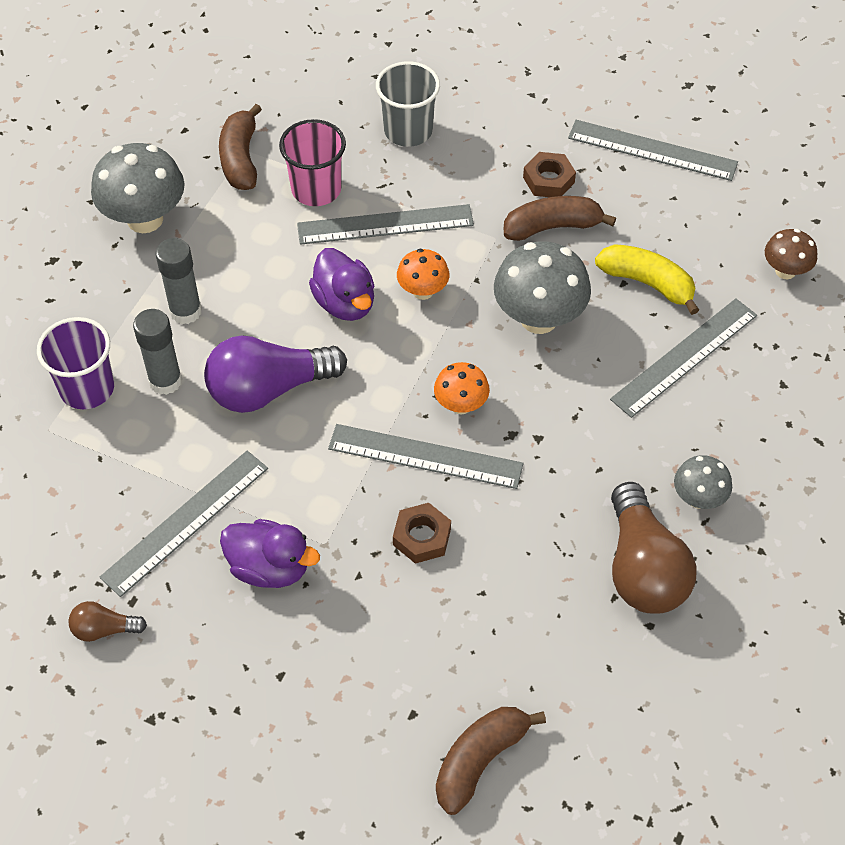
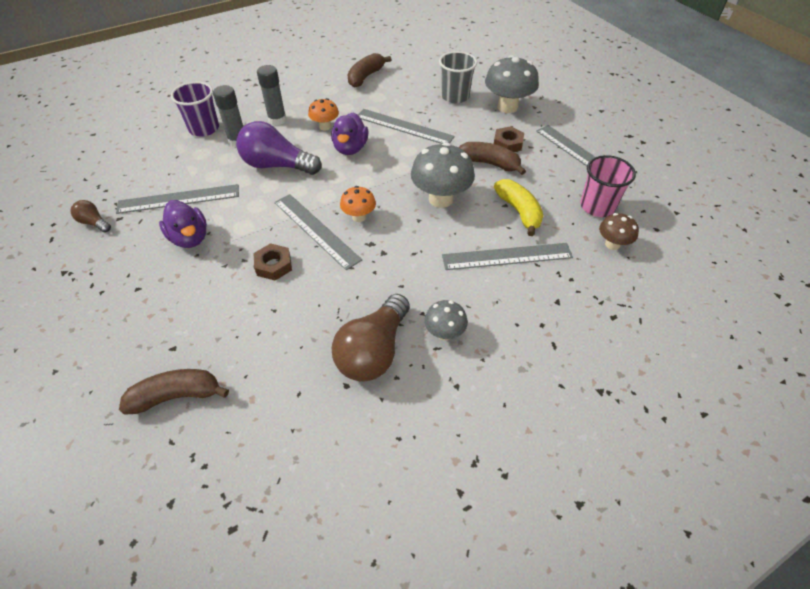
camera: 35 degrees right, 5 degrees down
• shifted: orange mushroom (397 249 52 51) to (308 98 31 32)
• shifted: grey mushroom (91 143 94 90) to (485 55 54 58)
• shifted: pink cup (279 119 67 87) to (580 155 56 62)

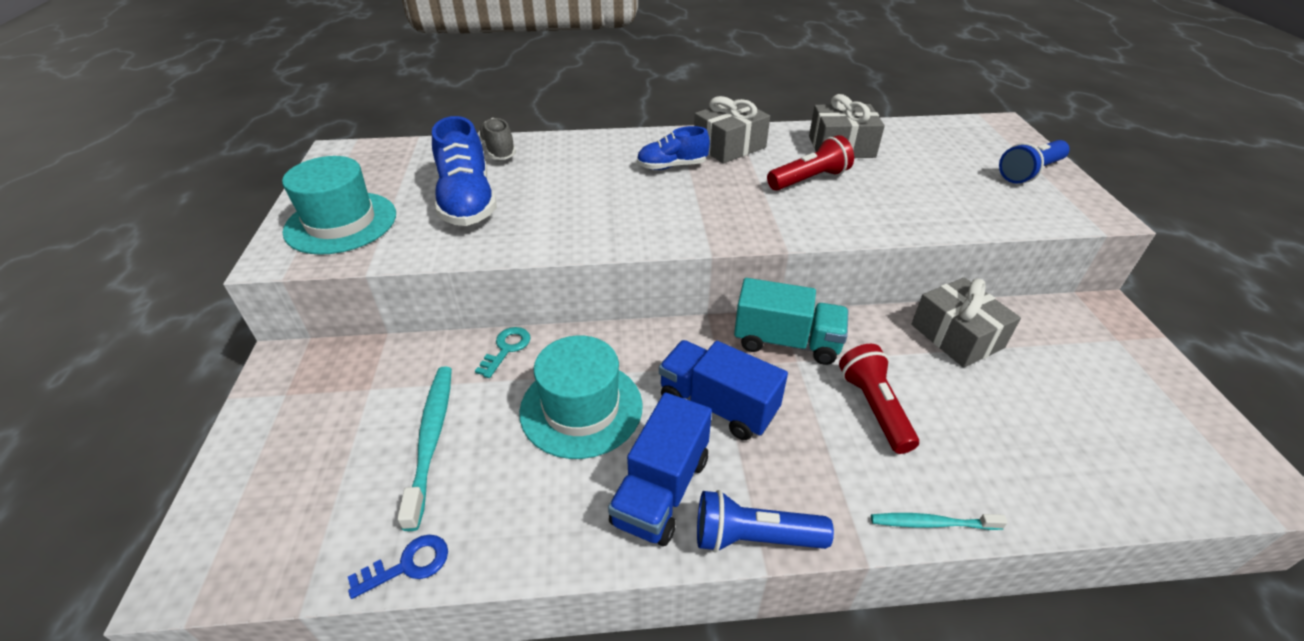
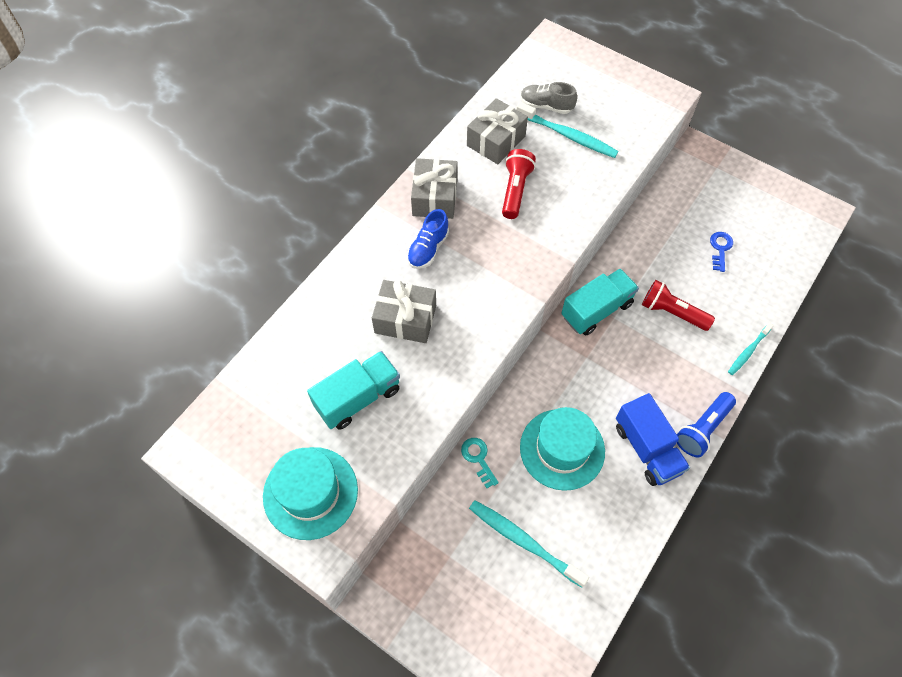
camera: 50 degrees left, 20 degrees up
• swapped: blue shoe (432 116 65 110) to turquoise truck (307 351 93 79)
• shifted: grey gift (911 277 110 91) to (372 280 64 63)
• new: turquoise toothbrush (516 102 103 56)
• shifted: grey shoe (478 118 38 42) to (521 82 56 32)
• shifted: blue key (348 535 100 64) to (710 232 23 40)
• gone: blue truck (659 340 129 100)
• gone: blue flashlight (999 140 71 43)

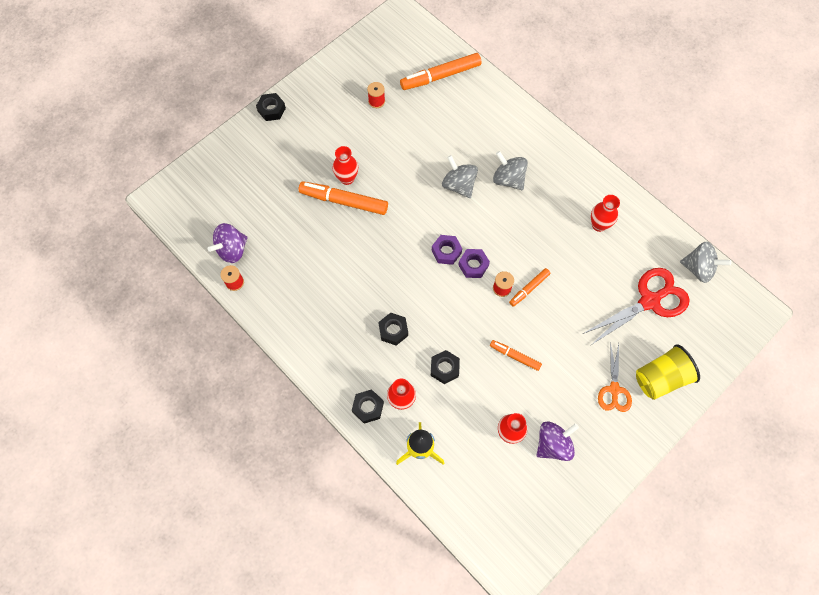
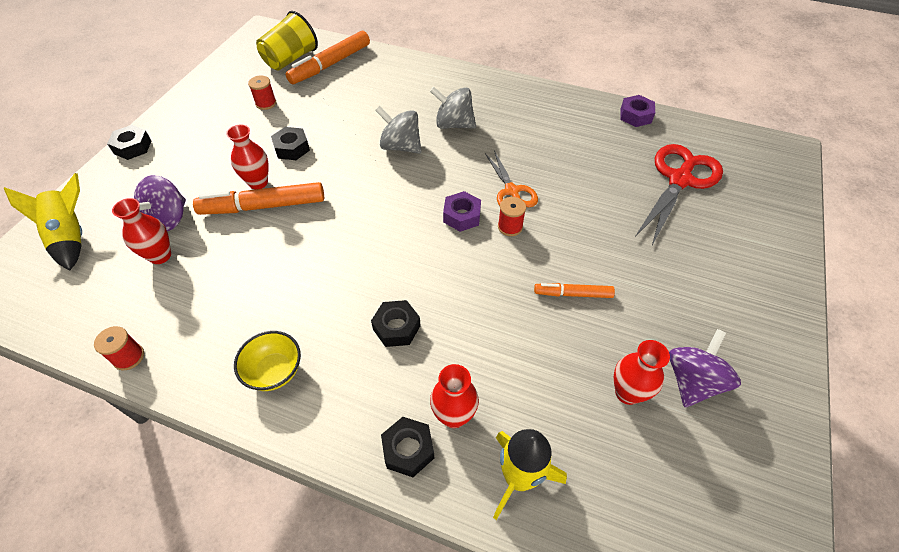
camera: 25 degrees left, 15 degrees down
• new: yellow rocket (4 173 78 97)
• shifted: red vase (591 195 29 37) to (112 198 59 66)
• shifted: purple spinning top (208 223 40 40) to (134 175 52 56)
• new: yellow bowl (234 331 67 60)
• shifted: yellow cup (636 344 64 56) to (256 11 62 60)
• shifted: black nut (431 350 29 34) to (271 127 39 33)
• shifted: orange scissors (598 342 34 70) to (485 151 53 56)
• shifted: purple nut (432 235 30 30) to (620 95 35 32)
• gone: orange marker (509 268 41 39)
• gone: grey spinning top (680 241 51 42)

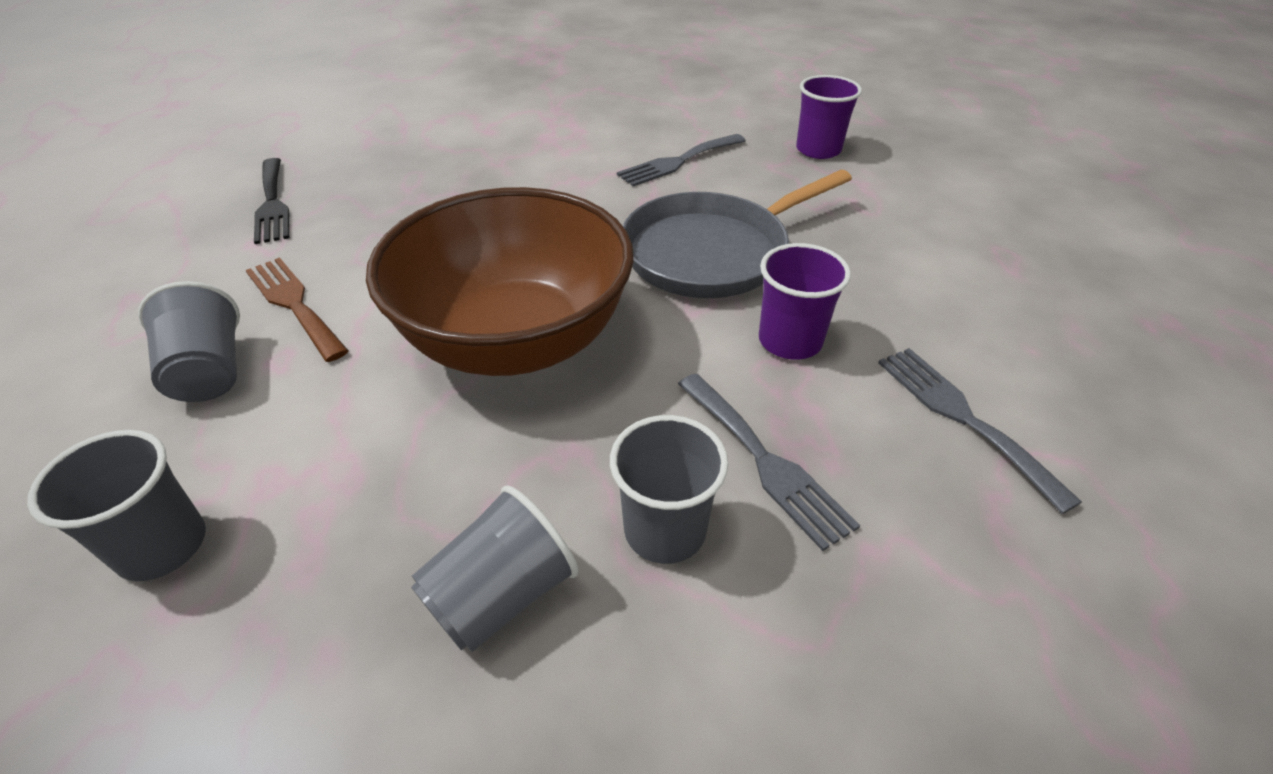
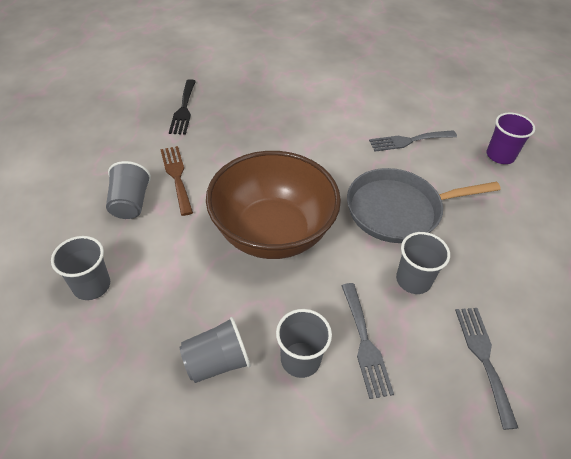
camera: 20 degrees right, 5 degrees up
• repainted: purple cup (759 243 92 117) to grey cup (396 232 54 62)

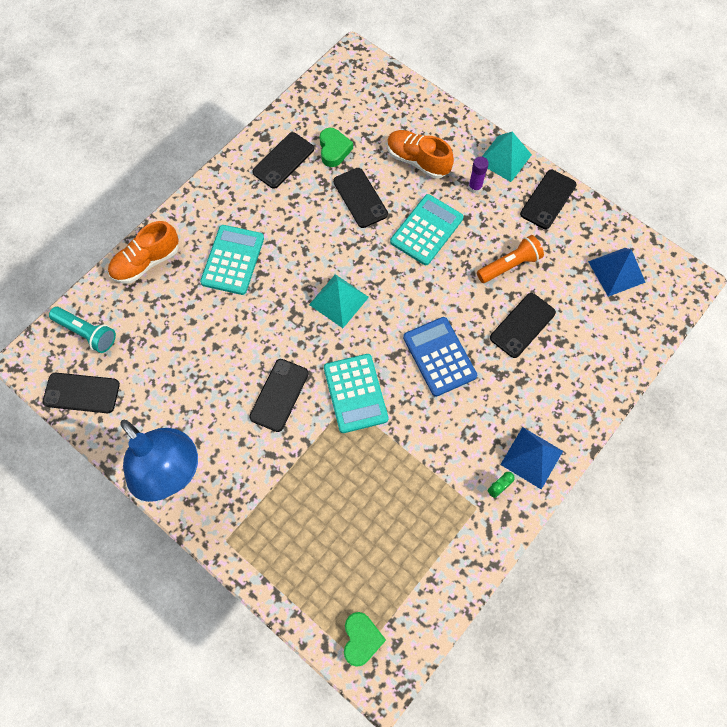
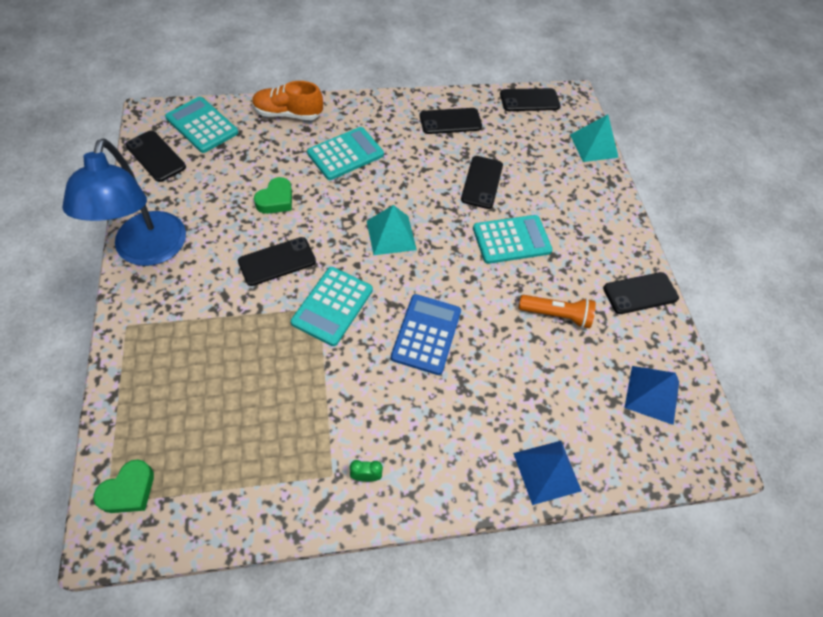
camera: 35 degrees right, 10 degrees down
• swapped: turquoise flashlight (49 307 67 46) to turquoise calculator (165 97 73 56)
• shifted: green heart (320 128 33 39) to (254 177 38 37)
• shifted: black phone (490 293 66 65) to (500 88 60 23)
• shifted: blue pyramid (500 427 63 63) to (513 441 69 64)
• shifted: turquoise pyramid (482 132 50 50) to (570 114 49 48)
• gone: orange shoe (387 130 67 49)
• gone: purple glue stick (468 157 21 37)

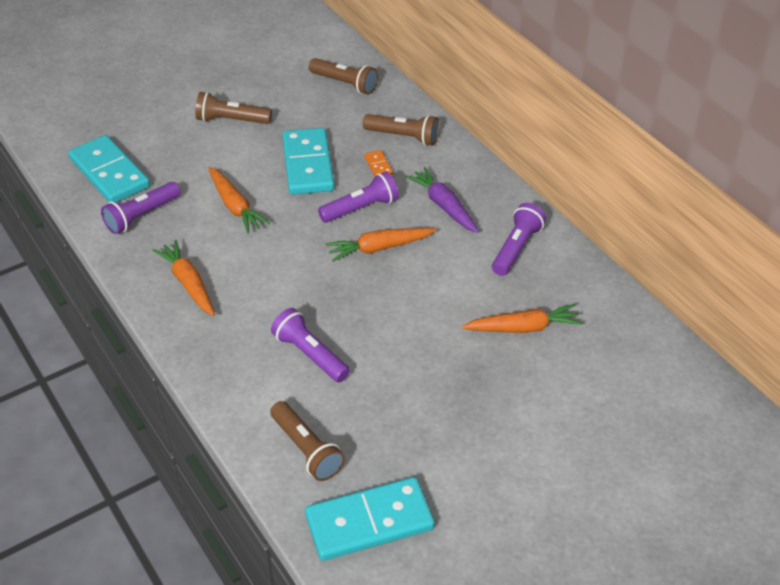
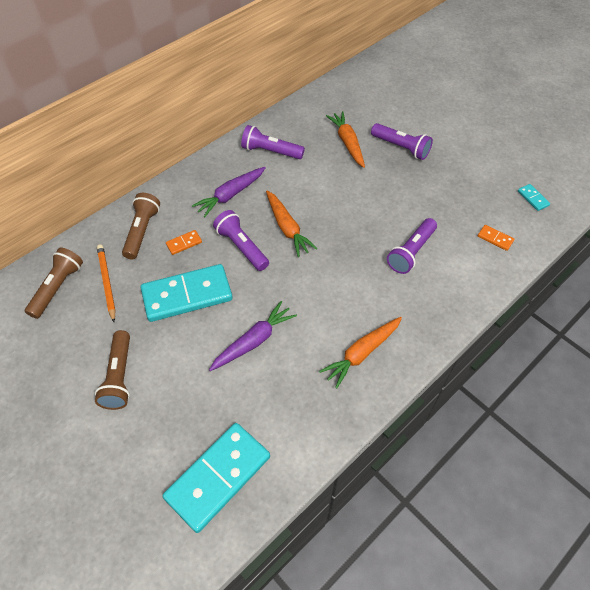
camera: 100 degrees left, 10 degrees up
• new: orange pencil (97 244 19 78)
• repainted: orange carrot (208 167 62 66) to purple carrot (209 301 88 70)
• shifted: purple flashlight (101 182 80 52) to (371 123 62 37)
• swapped: brown flashlight (270 401 75 80) to orange domino (478 225 36 26)
• scaled: turquoise domino (305 477 130 84) = (518 184 32 27) x0.41

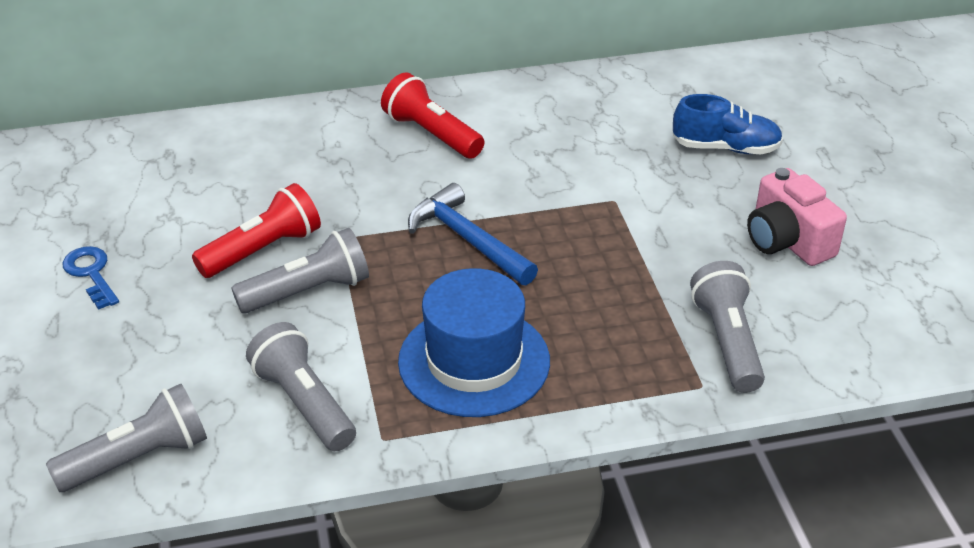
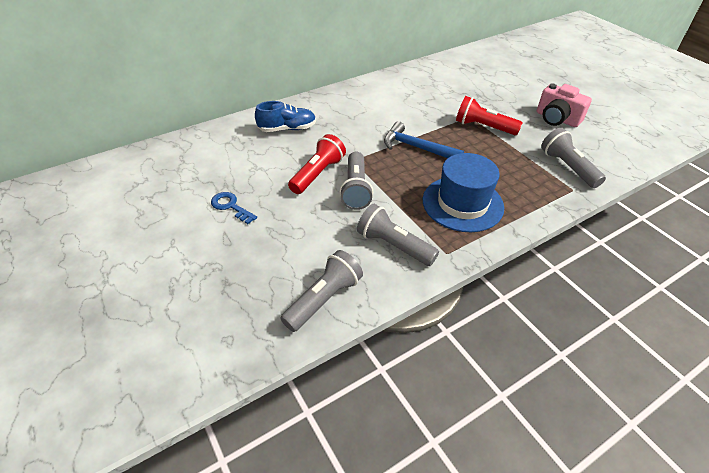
camera: 20 degrees left, 5 degrees up
• shifted: blue shoe (673 94 110 60) to (255 101 61 31)
• rotated: grey flashlight (231 228 138 85) = (339 152 34 58) 135 degrees clockwise
• shifted: red flashlight (381 72 103 87) to (456 96 67 39)

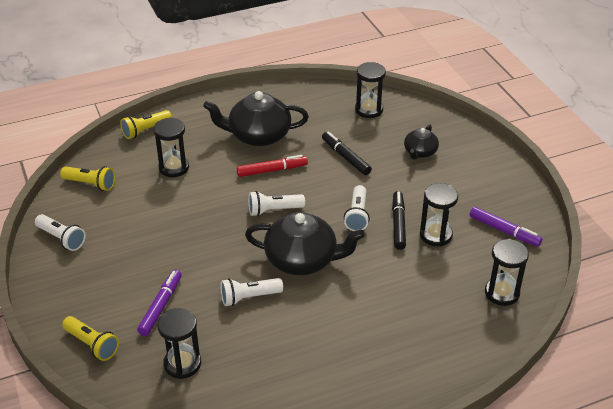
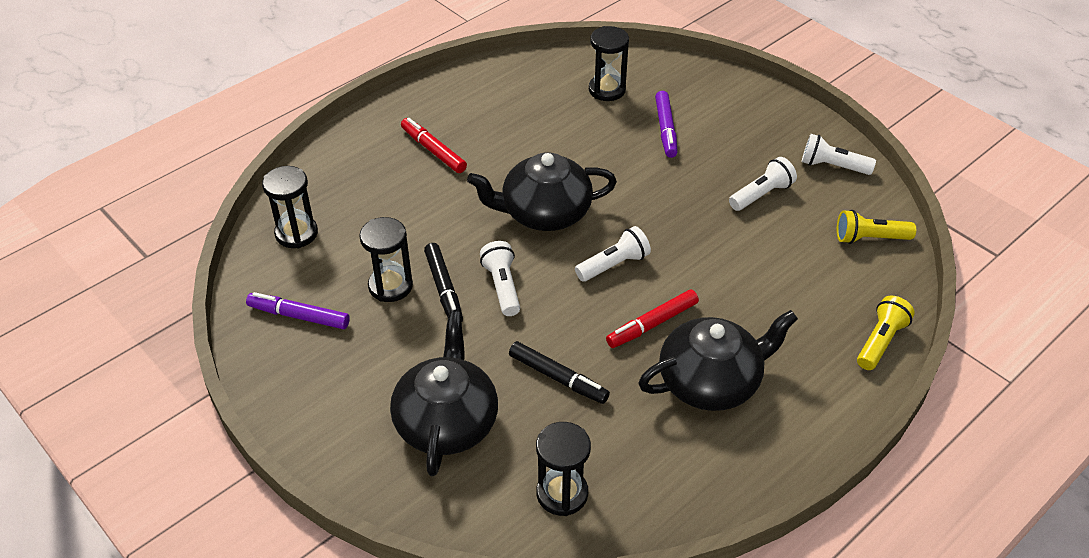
camera: 160 degrees right, 5 degrees up
• scaled: black teapot (404 124 35 36) = (390 311 108 165) x1.84
• new: red marker (401 118 66 55)
• shifted: white flashlight (220 278 63 28) to (729 157 68 54)
• gone: yellow flashlight (62 316 57 45)
• gone: black hourglass (153 117 36 60)

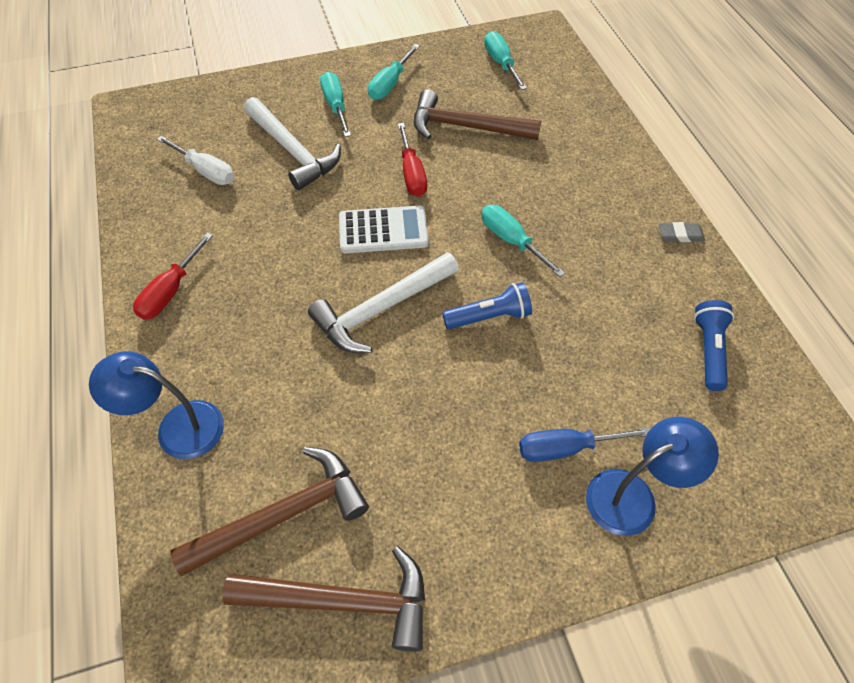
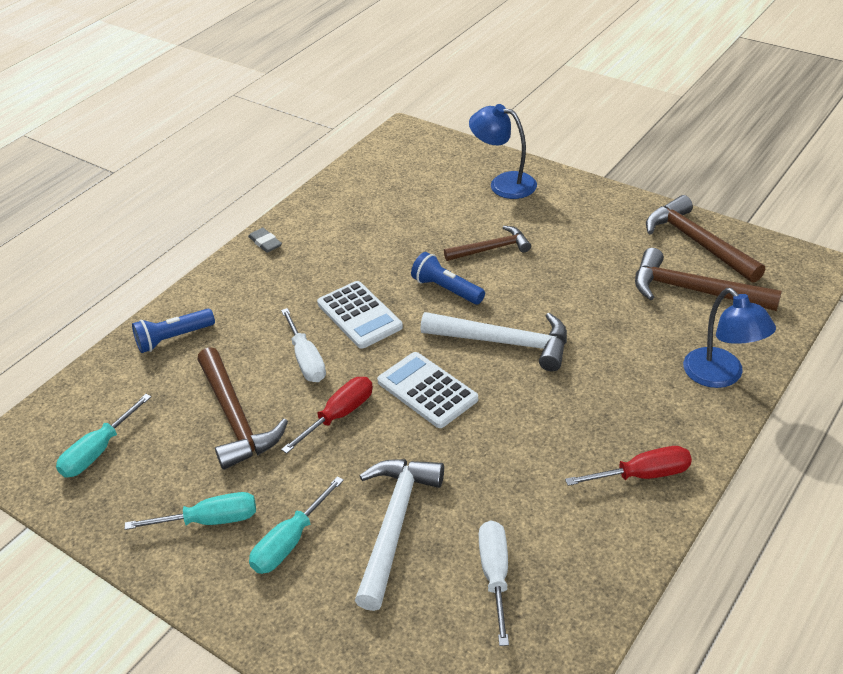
camera: 125 degrees left, 15 degrees down
• shifted: blue flashlight (694 300 40 91) to (132 309 83 44)
• new: white screwdriver (281 308 45 74)
• swapped: turquoise screwdriver (481 205 84 72) to white calculator (317 281 86 68)
• new: brown hammer (444 226 87 35)
• gone: blue screwdriver (519 427 131 35)

